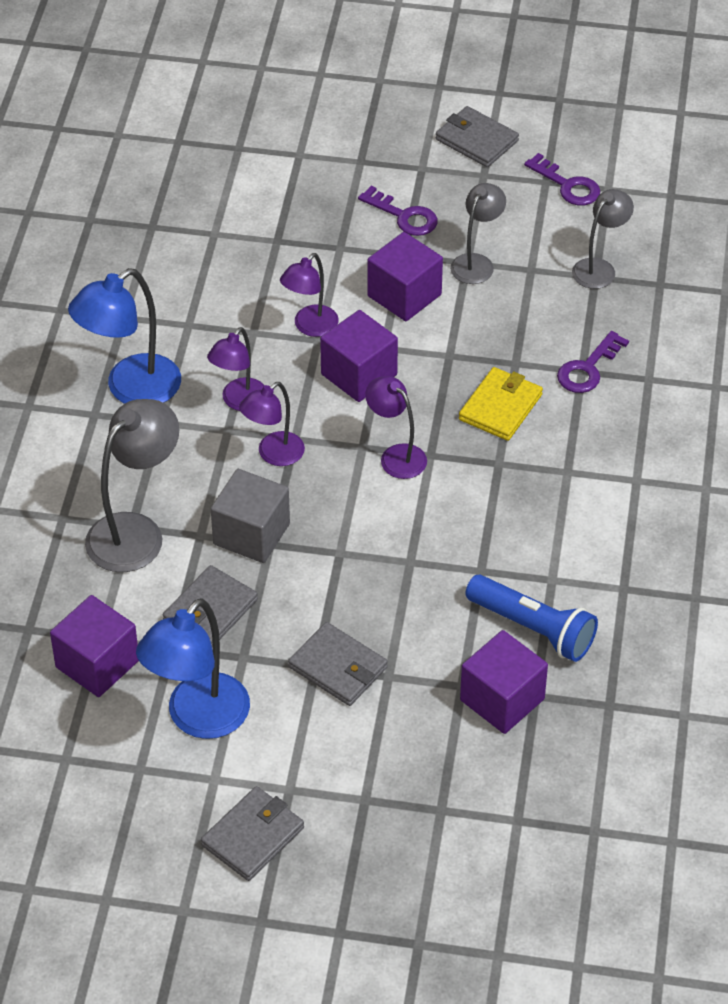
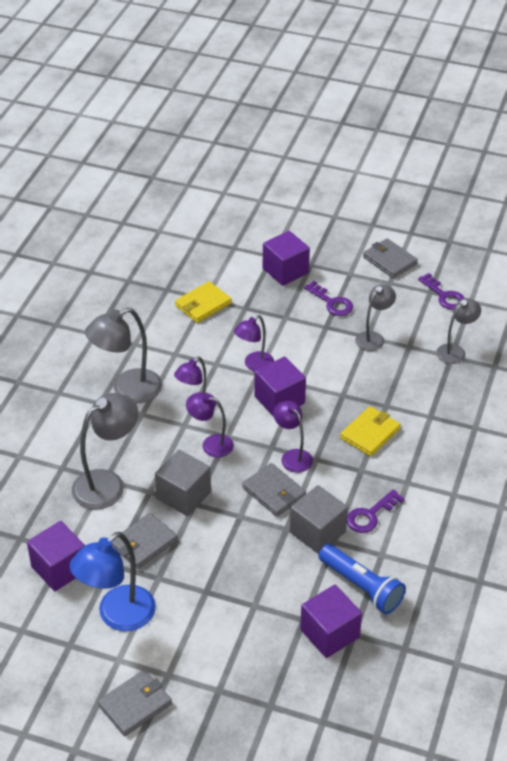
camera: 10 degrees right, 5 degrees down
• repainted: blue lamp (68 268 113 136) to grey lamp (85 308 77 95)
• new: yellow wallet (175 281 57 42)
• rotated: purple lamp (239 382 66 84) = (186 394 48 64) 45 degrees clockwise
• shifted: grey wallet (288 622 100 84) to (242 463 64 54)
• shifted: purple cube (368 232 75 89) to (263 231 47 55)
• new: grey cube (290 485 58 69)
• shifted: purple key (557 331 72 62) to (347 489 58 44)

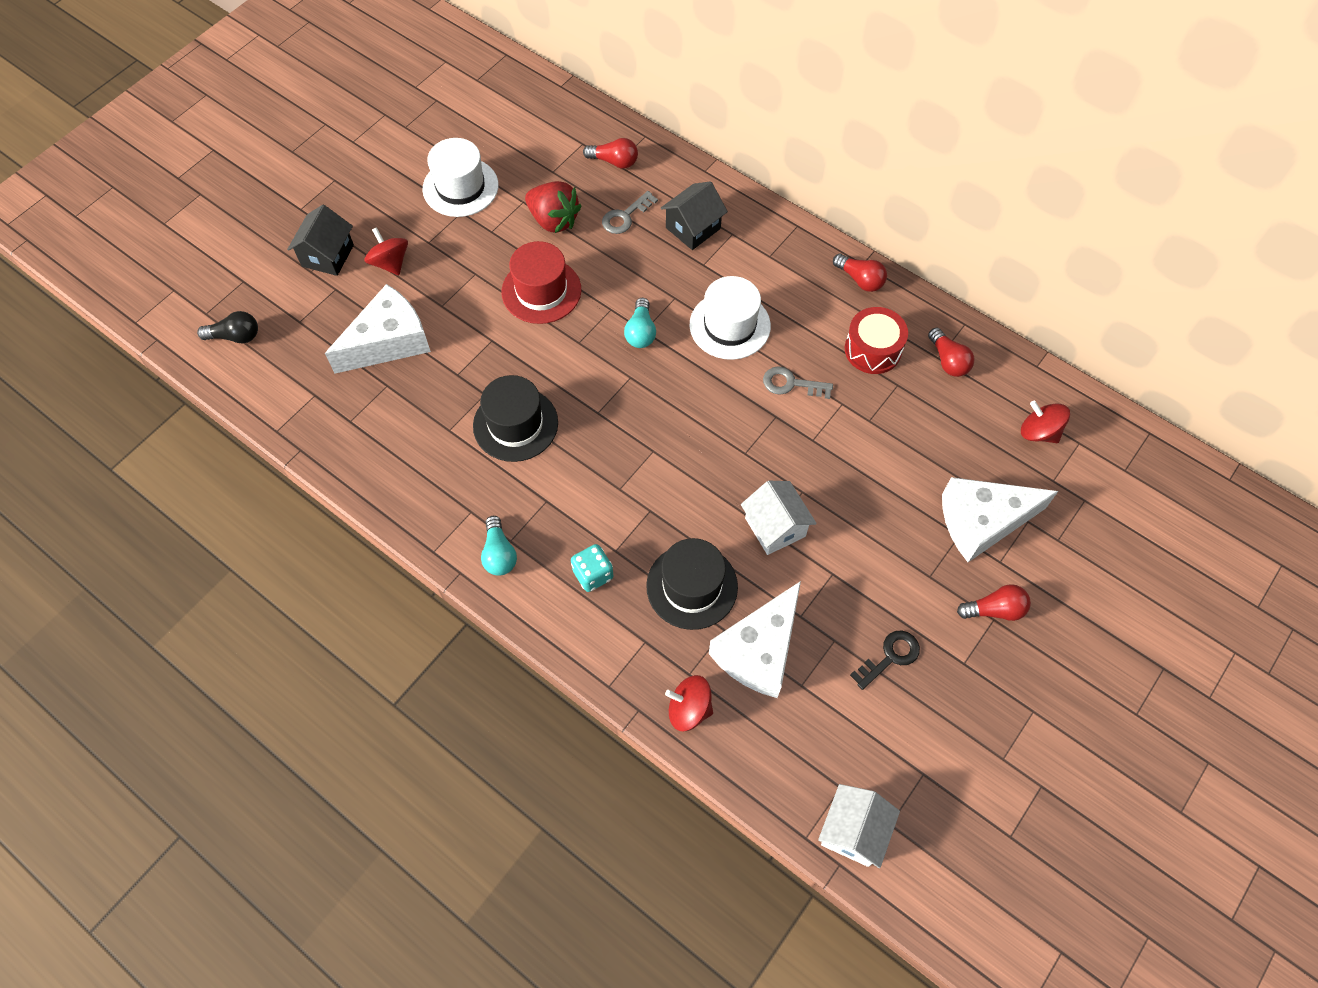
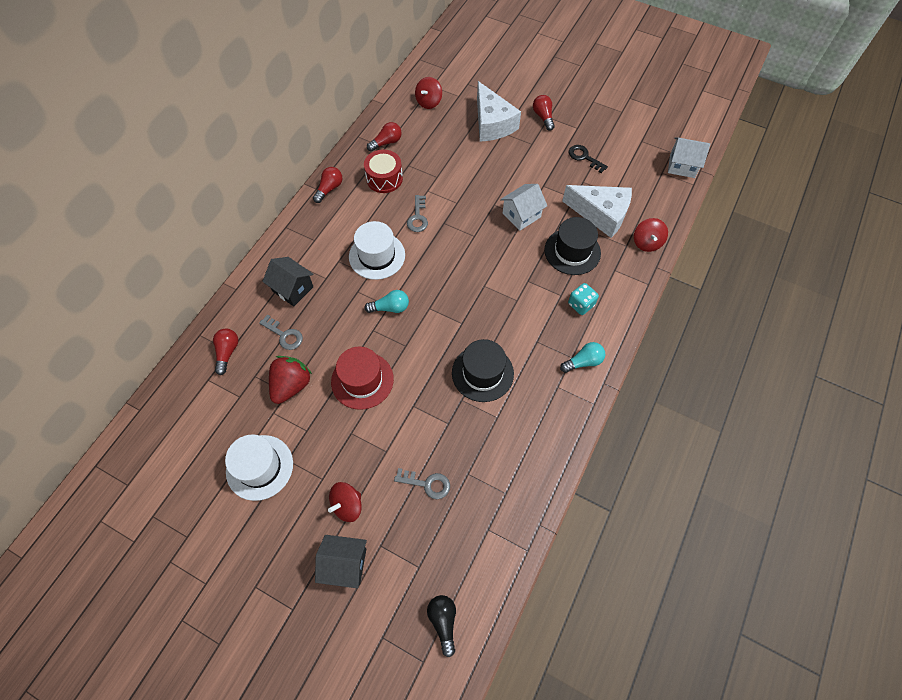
camera: 100 degrees left, 0 degrees up
• swapped: white cheese (325 284 106 90) to grey key (394 468 56 31)

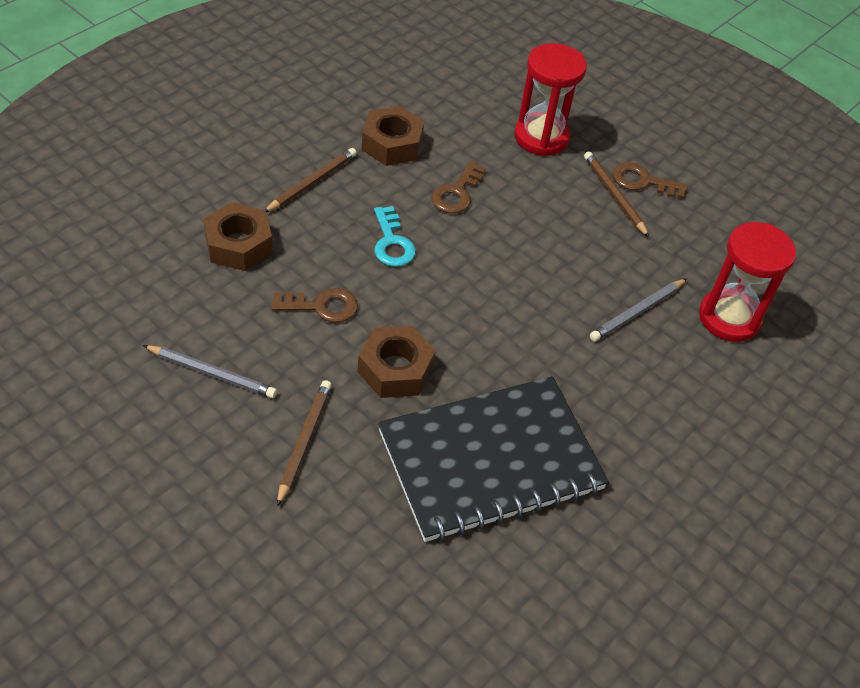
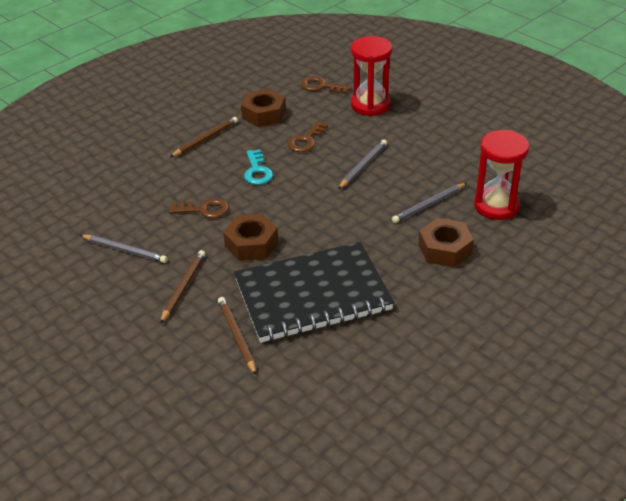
camera: 10 degrees right, 10 degrees down
• shifted: brown pencil (584 152 65 85) to (218 297 38 78)
• shifted: brown key (613 162 75 37) to (301 76 50 18)
• new: grey pencil (338 140 49 49)
• shifted: brown nut (203 202 70 69) to (418 218 56 49)

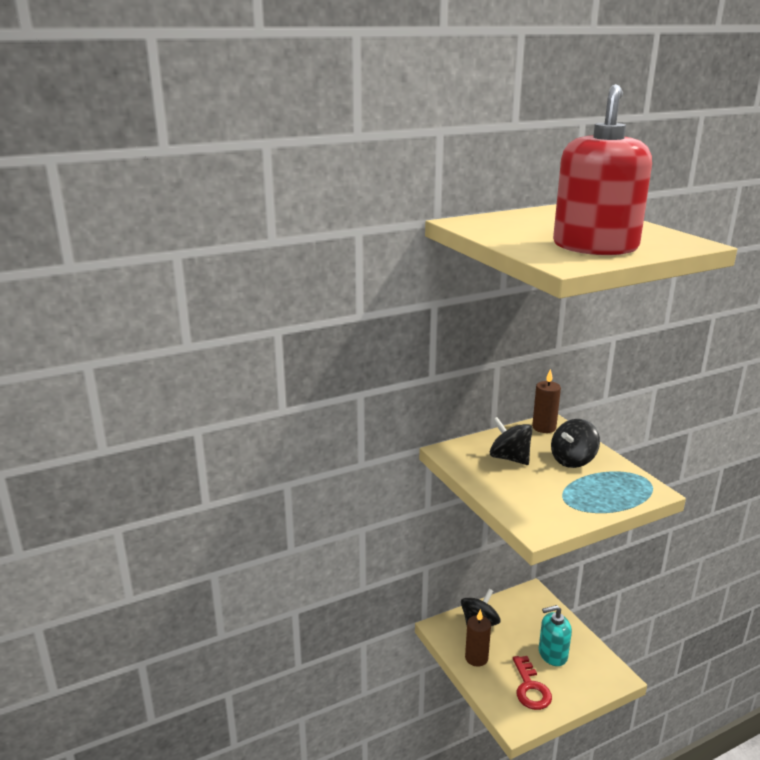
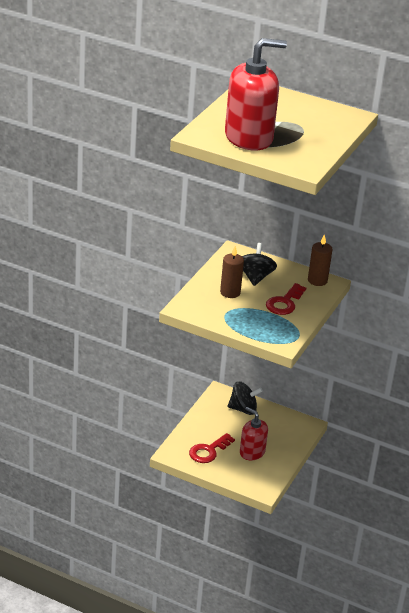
camera: 50 degrees right, 10 degrees up
• shifted: brown candle (465 609 26 58) to (220 246 24 52)
• repainted: turquoise soap dispenser (539 605 33 61) to red soap dispenser (240 407 28 54)
• swapped: black spinning top (551 419 49 49) to red key (266 283 40 32)

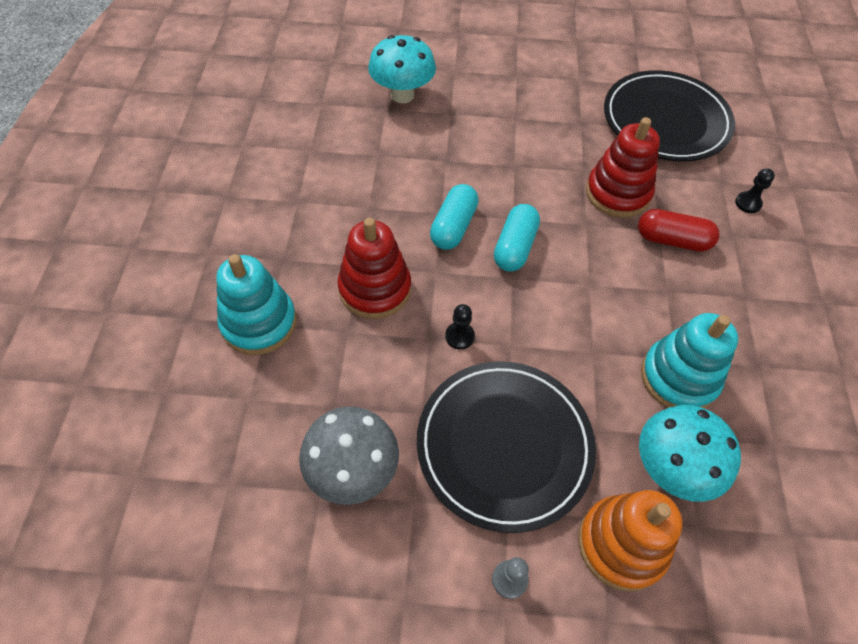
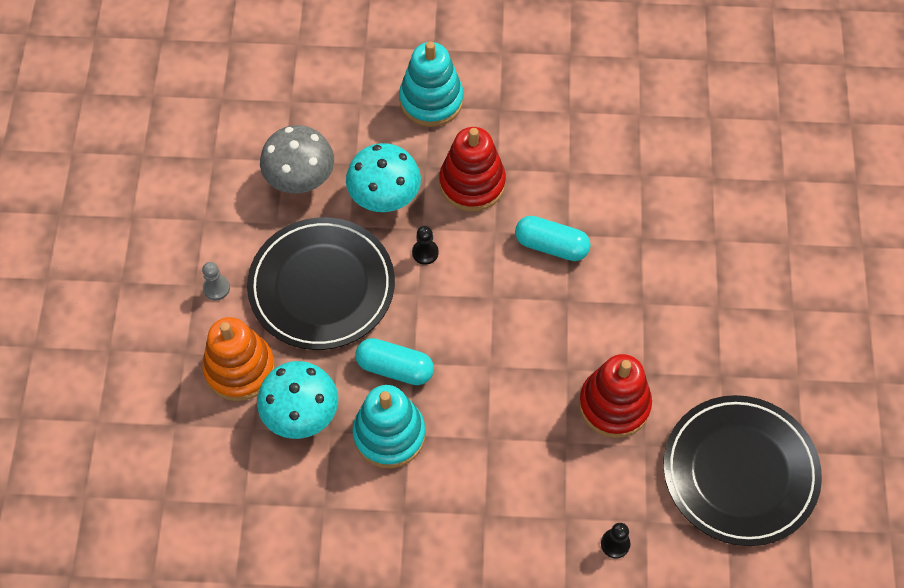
camera: 90 degrees right, 5 degrees up
• shifted: turquoise mushroom (368 35 68 68) to (346 143 75 69)
• shifted: turquoise capsule (494 204 46 68) to (355 338 79 47)
• gone: red capsule (638 209 82 43)

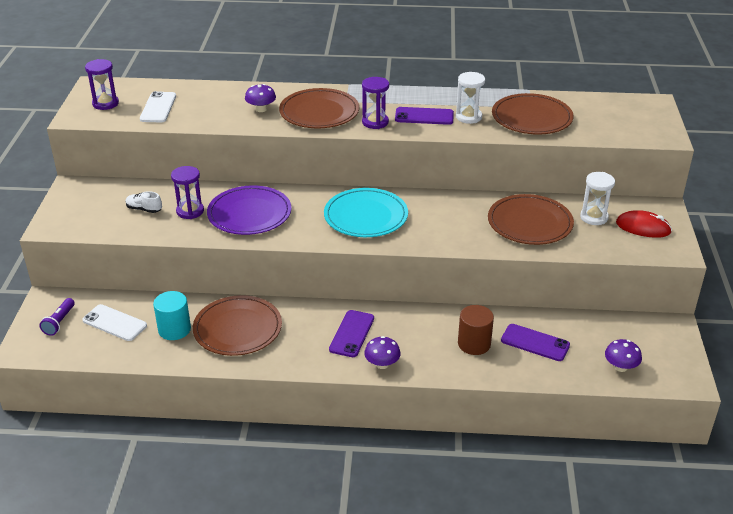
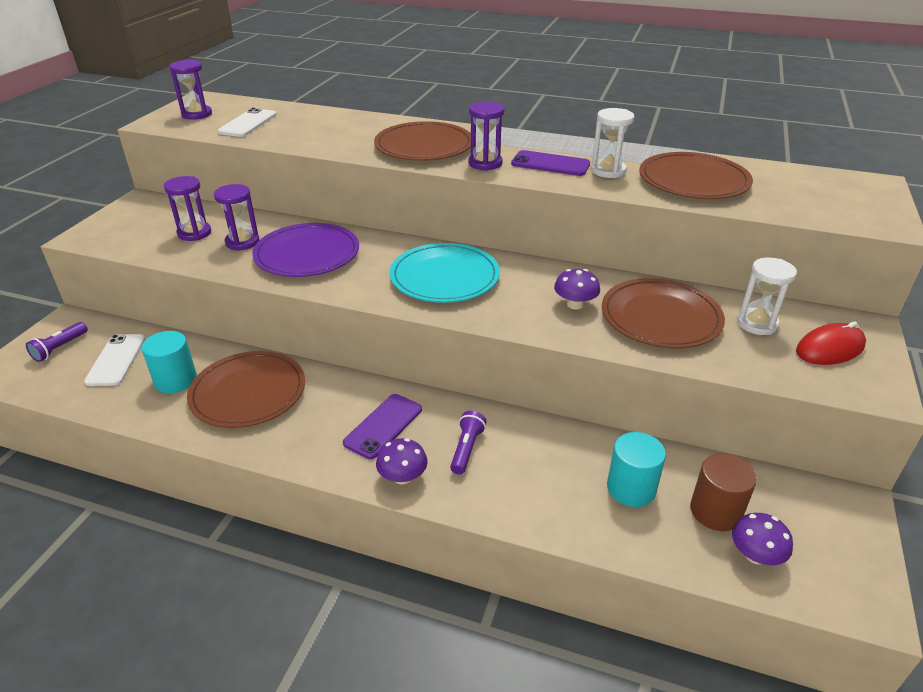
camera: 15 degrees right, 0 degrees up
• rotated: white phone (82 304 65 37) = (84 334 61 52) 45 degrees clockwise
• swapped: white shoe (126 191 36 22) to purple hourglass (164 176 47 65)
• new: purple flashlight (450 411 36 63)
• shifted: purple mushroom (245 84 31 28) to (554 269 46 41)
• swapped: purple phone (501 324 69 37) to turquoise cylinder (607 432 59 75)
• shifted: brown cylinder (458 305 36 50) to (690 454 67 77)
• rotated: red mouse (616 210 56 28) = (796 322 70 43) 60 degrees counterclockwise

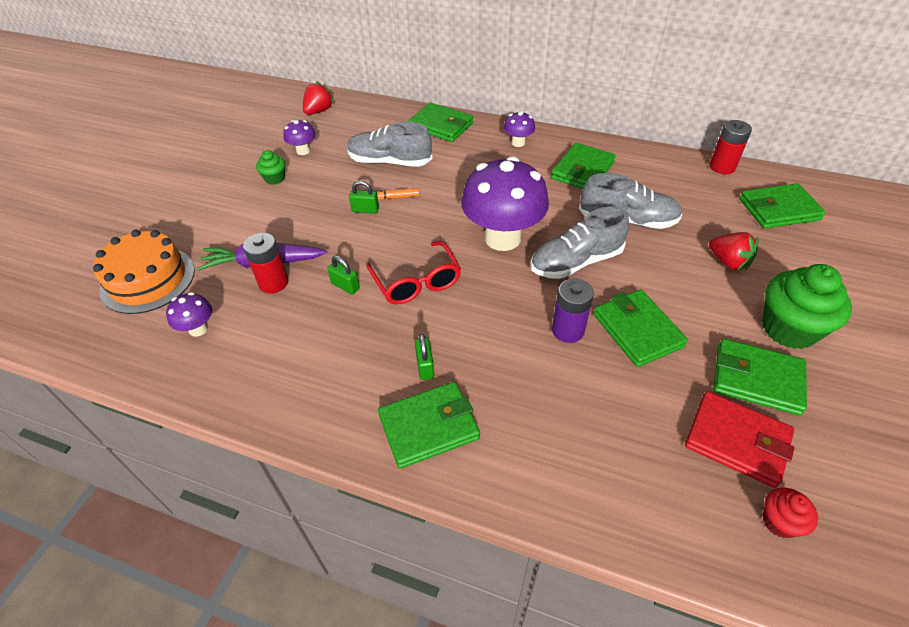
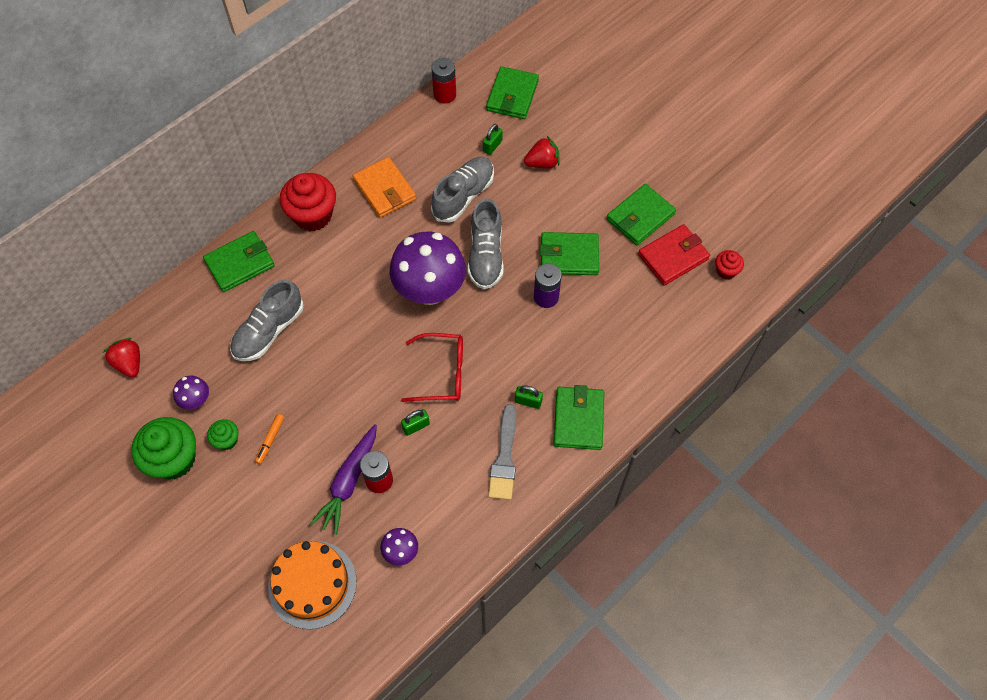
camera: 65 degrees left, 15 degrees up
• shifted: green cupcake (762 264 90 85) to (131 417 65 63)
• shifted: orange marker (376 188 44 12) to (255 414 29 50)
• swapped: purple mushroom (504 111 31 36) to red cupcake (280 173 56 58)
• repainted: green wallet (551 143 64 46) to orange wallet (353 157 63 61)
• shifted: green padlock (349 180 30 34) to (483 124 20 31)
• new: grey brush (488 404 28 96)

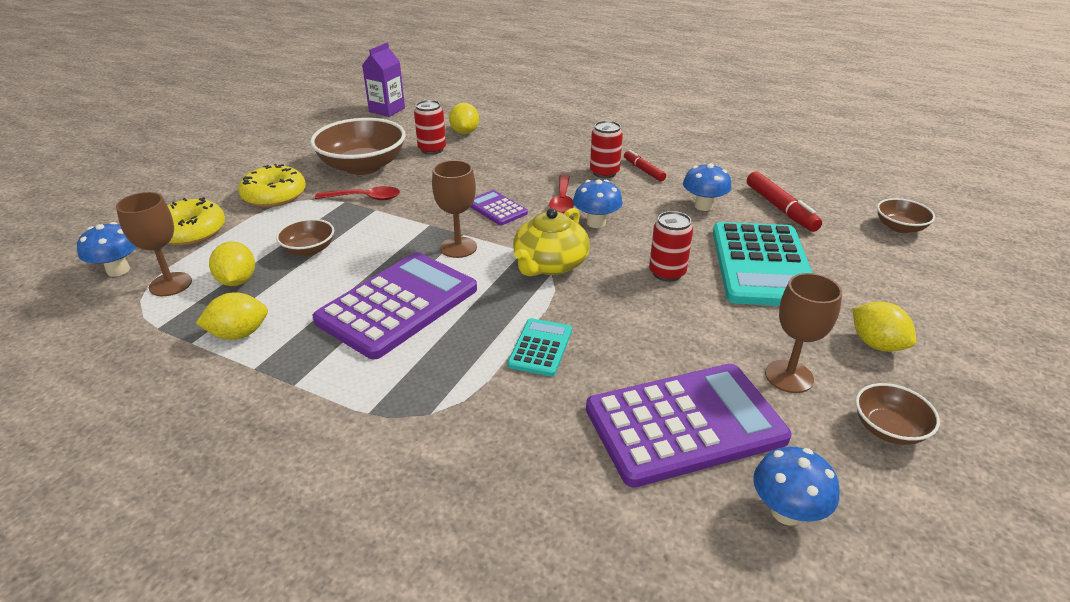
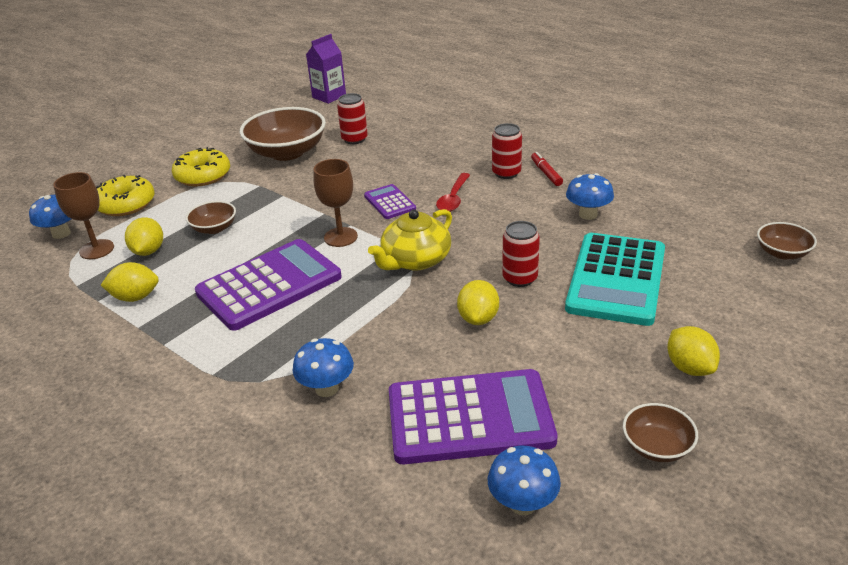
camera: 15 degrees right, 0 degrees up
• shifted: blue mushroom (573 179 50 49) to (293 338 61 59)
• shifted: yellow lemon (449 103 30 31) to (457 280 42 45)
• gone: red spoon (315 186 85 14)
• gone: turquoise calculator (508 318 64 58)
• gone: red marker (747 171 75 61)
• gone: brown goblet (765 273 77 120)

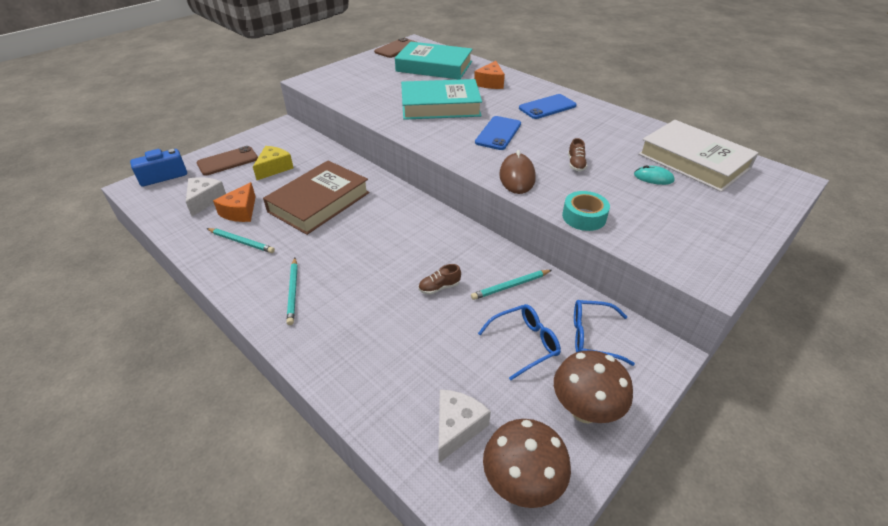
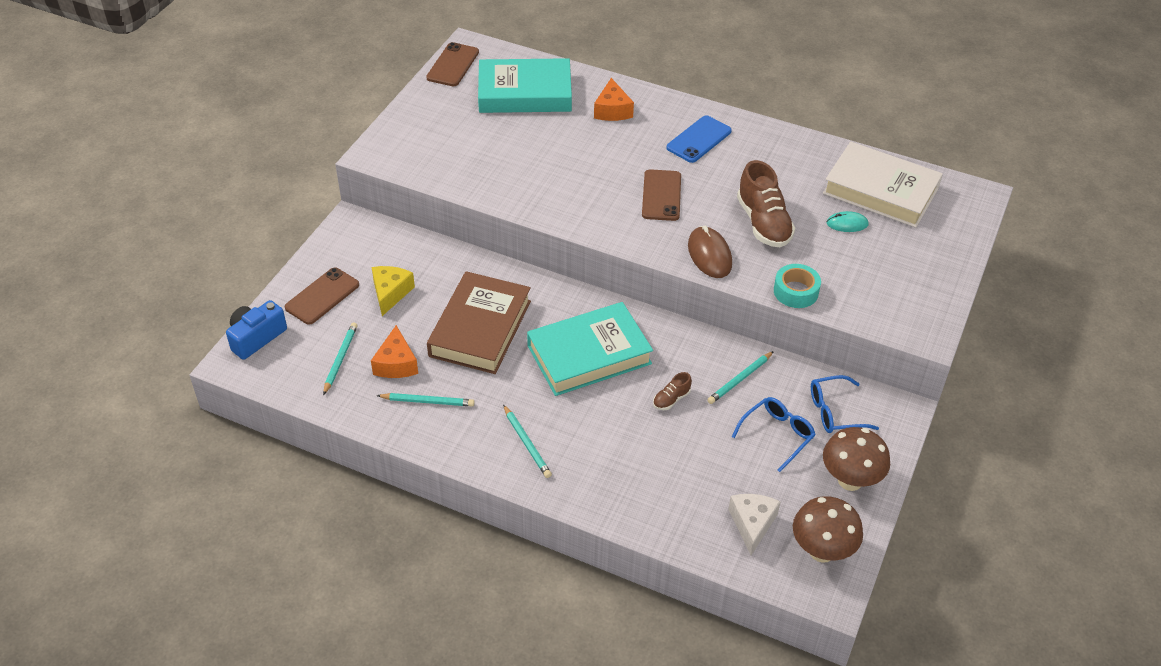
camera: 20 degrees left, 5 degrees up
• swapped: white cheese (186 177 40 39) to turquoise pencil (323 322 35 73)
• shifted: turquoise book (401 79 81 41) to (527 302 126 94)
• repainted: blue phone (475 116 46 34) to brown phone (642 169 39 52)
• scaled: brown shoe (568 138 19 33) = (737 160 58 87) x2.12

